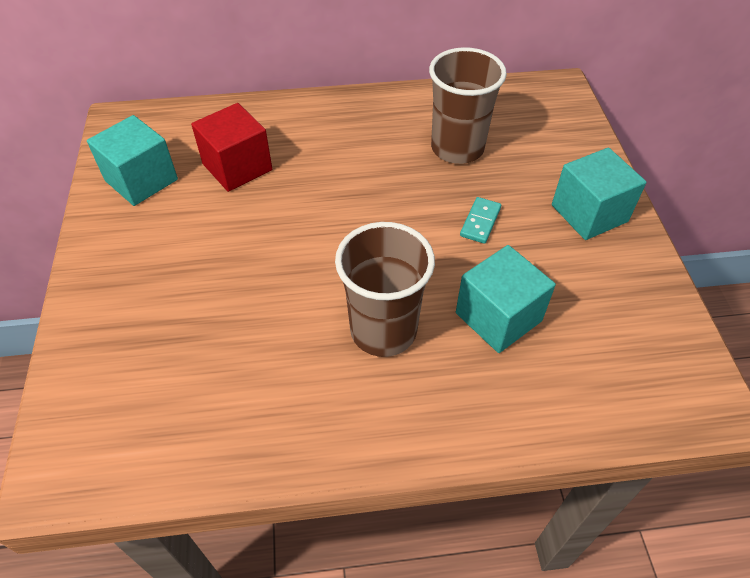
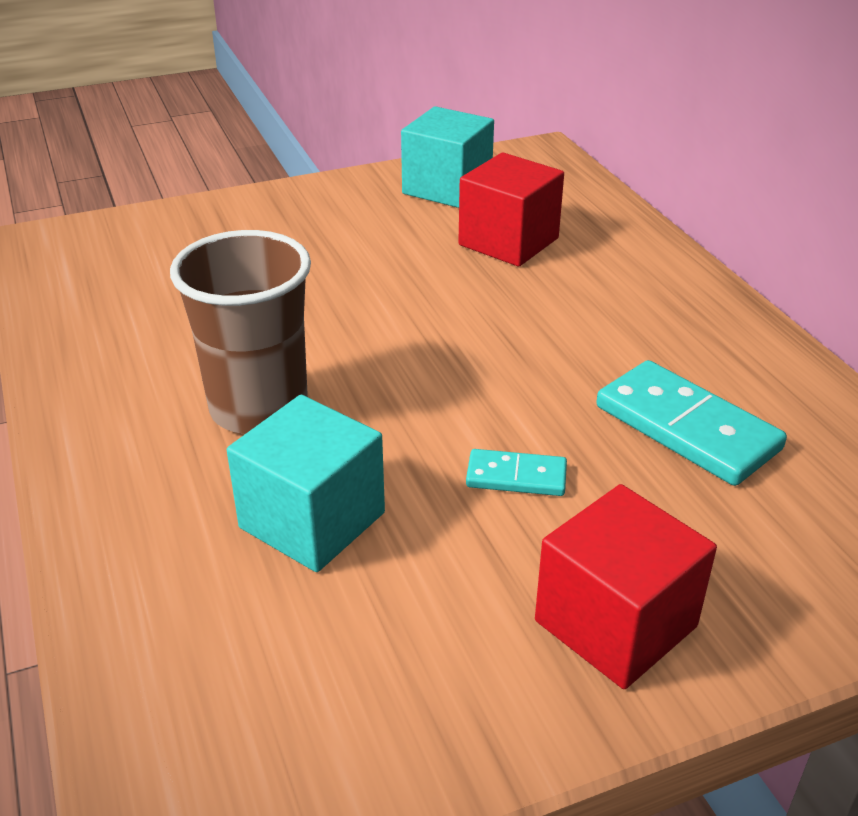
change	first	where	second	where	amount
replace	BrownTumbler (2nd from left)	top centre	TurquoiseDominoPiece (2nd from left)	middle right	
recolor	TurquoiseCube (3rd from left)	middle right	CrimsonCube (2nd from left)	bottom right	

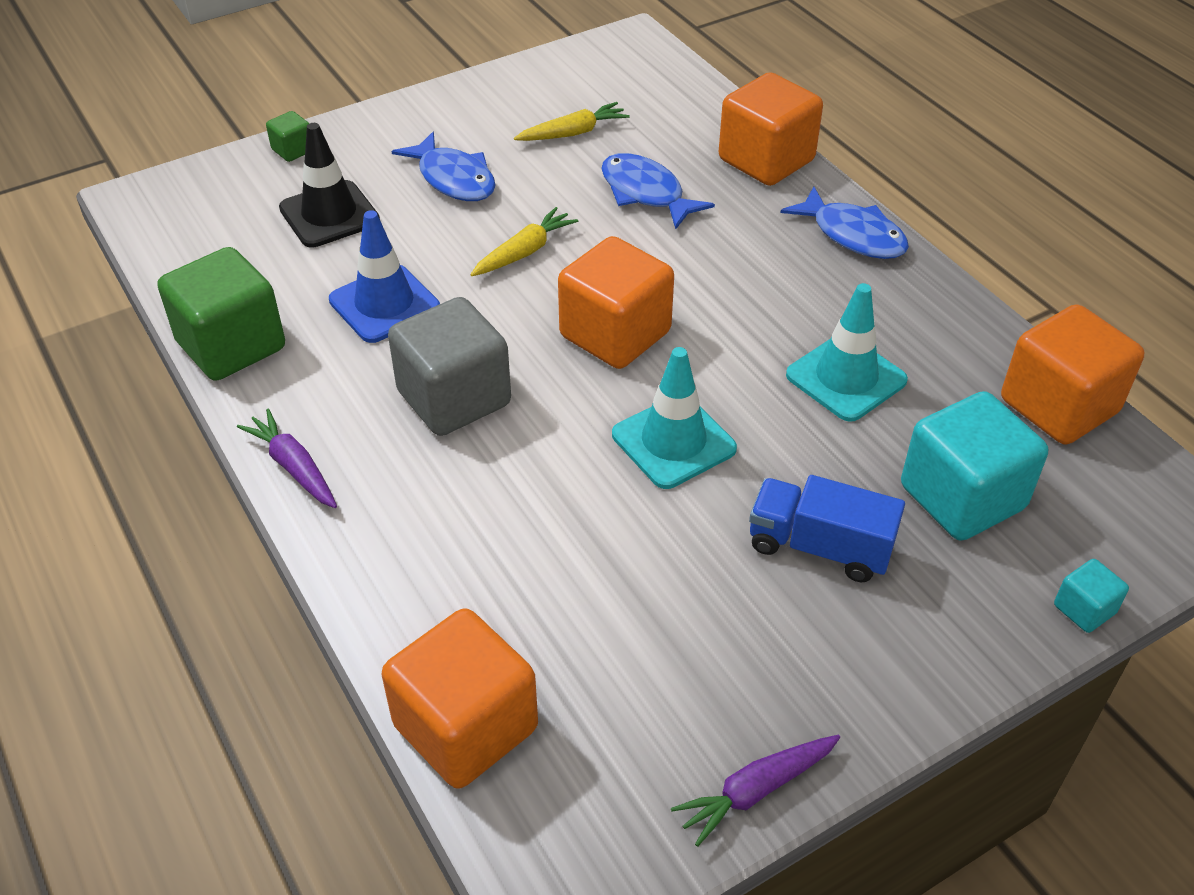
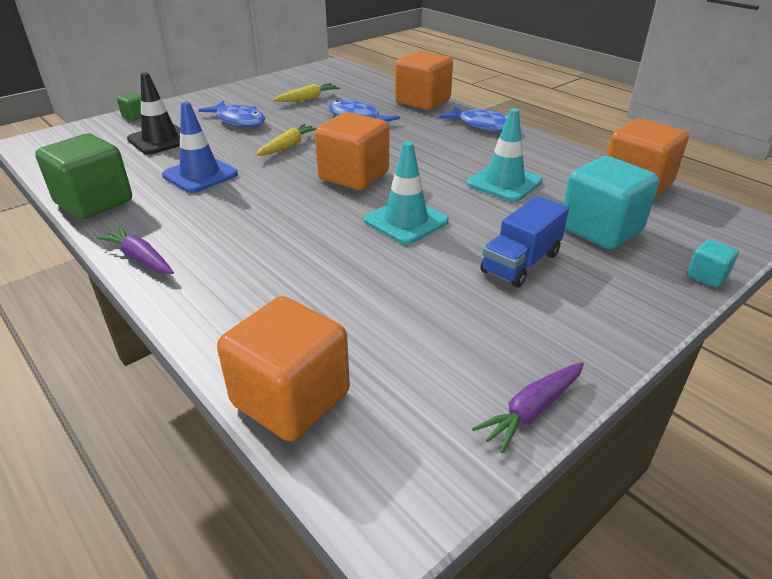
change	first	where	second	where	amount
delete	AshGreyCube	centre			
rotate	RoyalBlueTruck	middle right		middle right	60 degrees counterclockwise

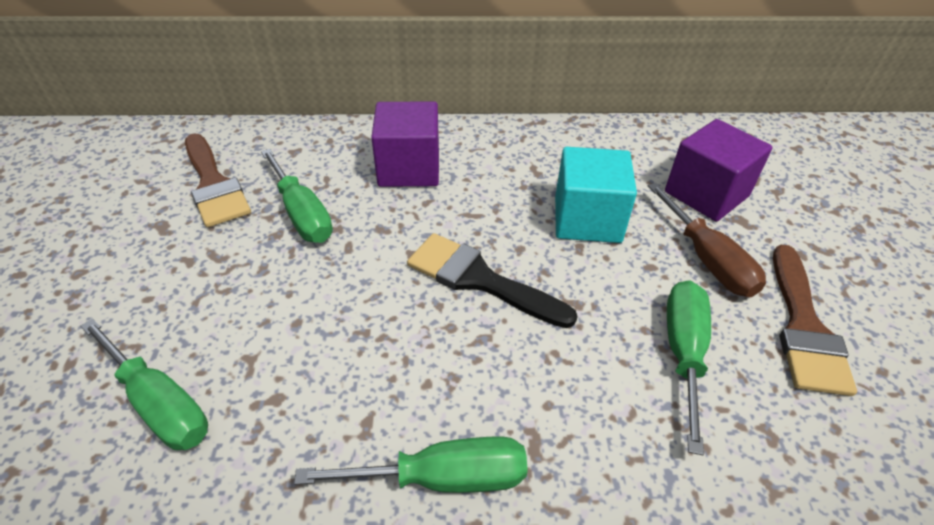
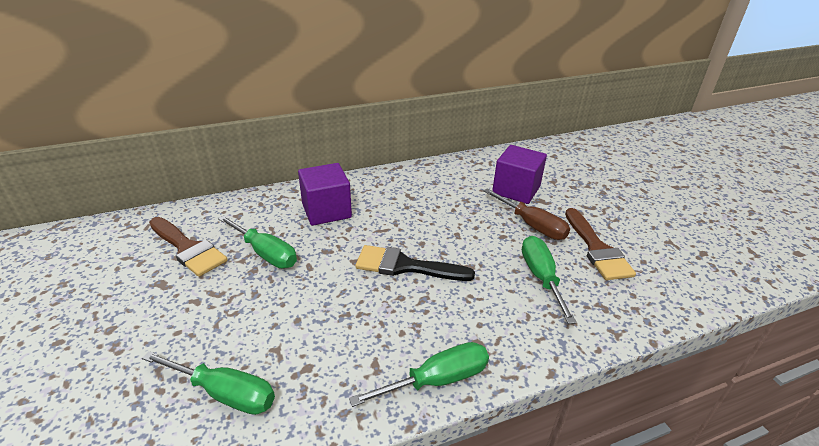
change	first	where	second	where	amount
delete	TurquoiseCube	centre			

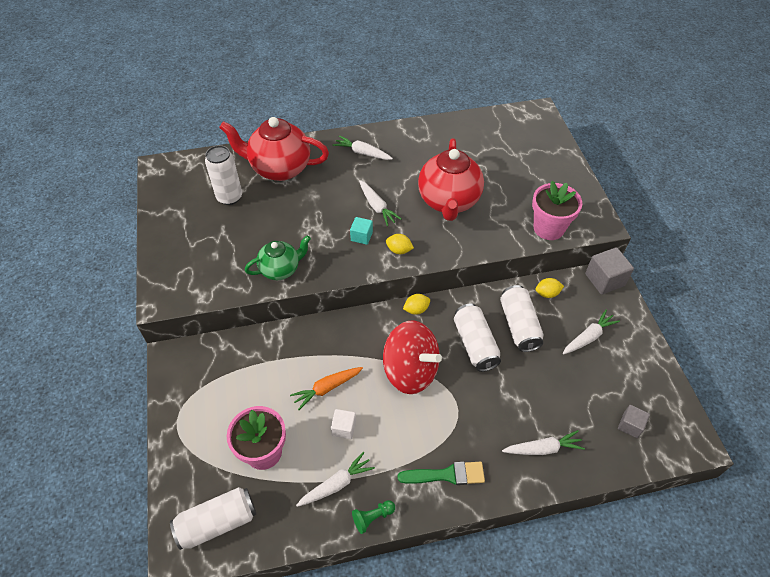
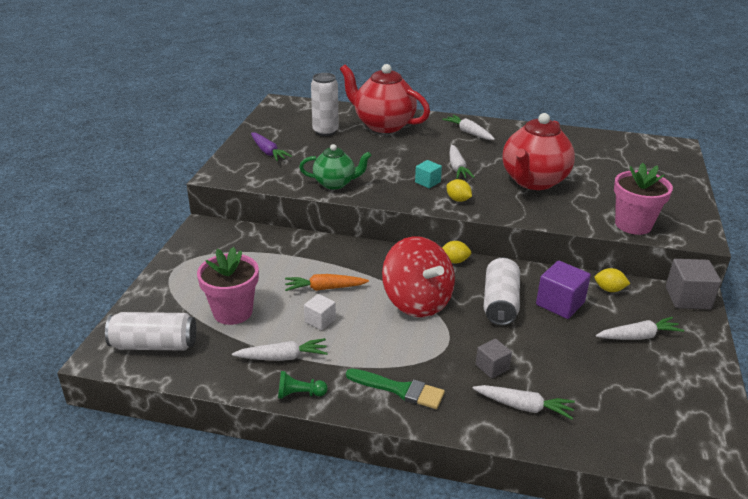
change	first	where	second	where	amount
insert			VioletToyCarrot	top centre	
move	AshGreyCube (2nd from left in the first image)	bottom right	AshGreyCube (1st from left)	bottom centre	
replace	WhiteSodaCan (4th from left)	middle right	VioletCube	middle right	

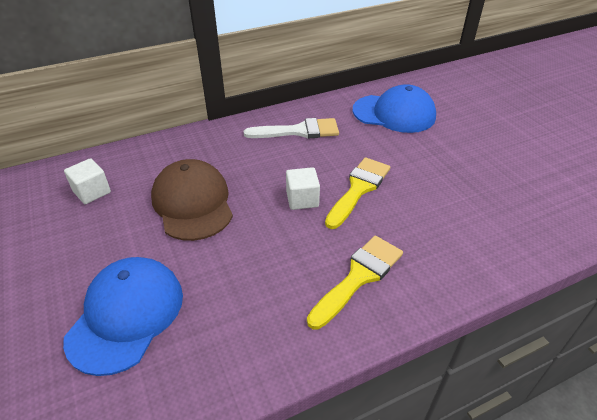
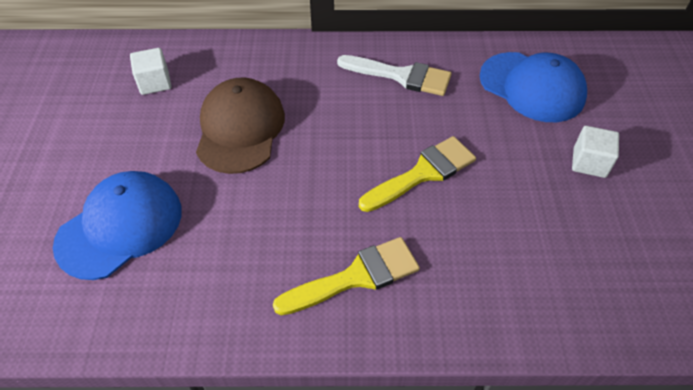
change	first	where	second	where	amount
move	WhiteCube (2nd from left)	centre		middle right	

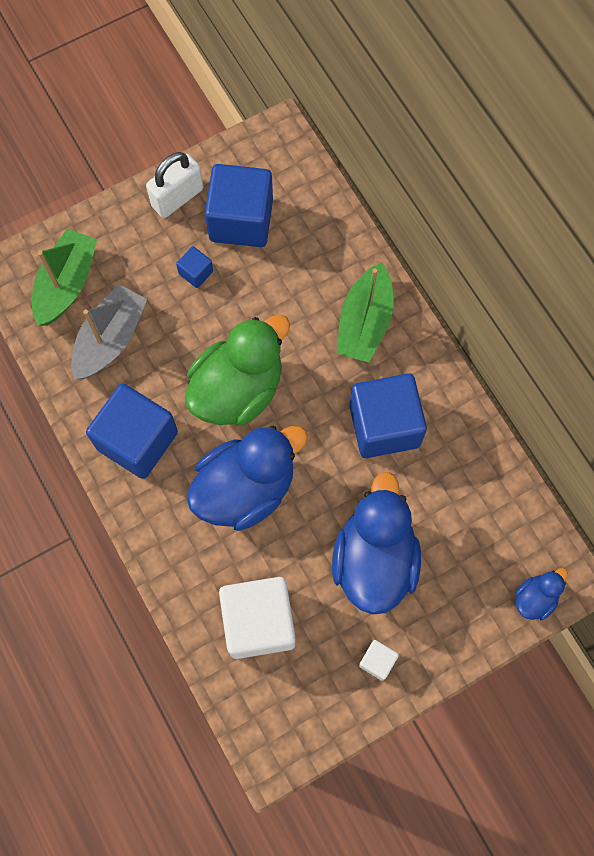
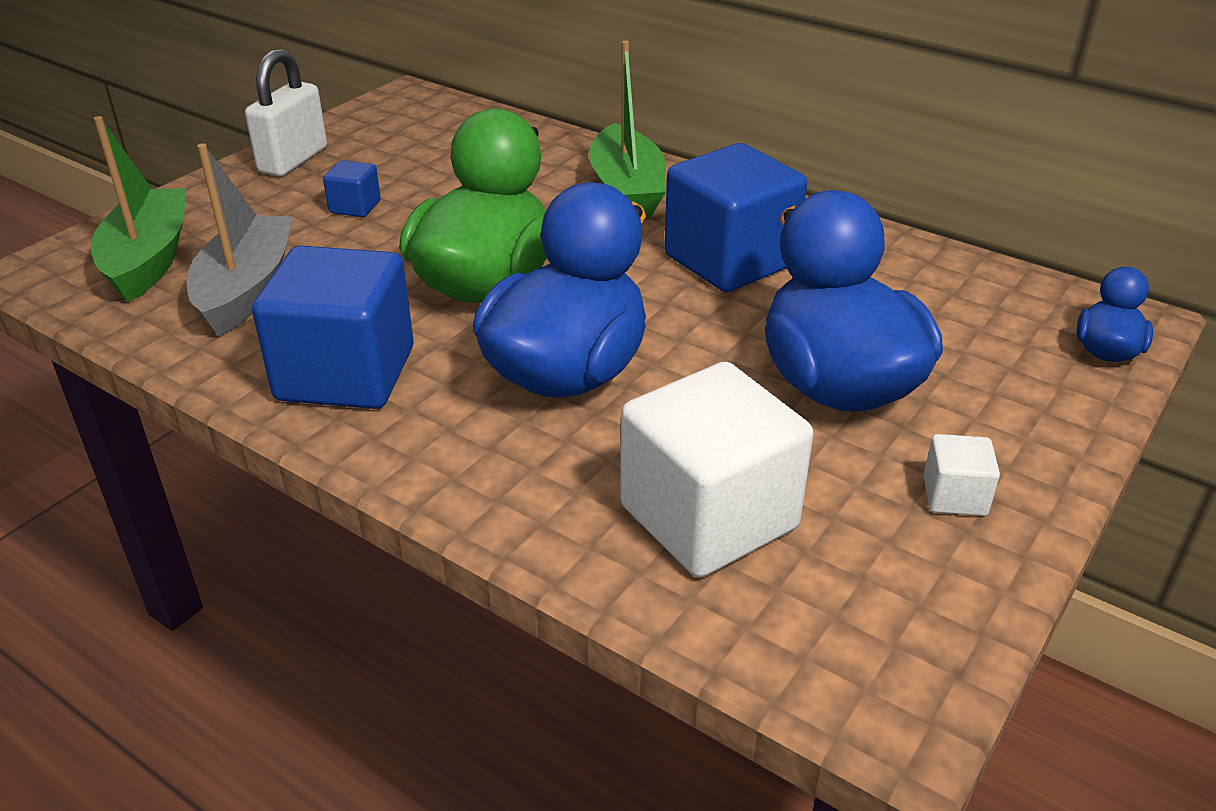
change	first	where	second	where	amount
delete	RoyalBlueCube (3rd from left)	top centre			

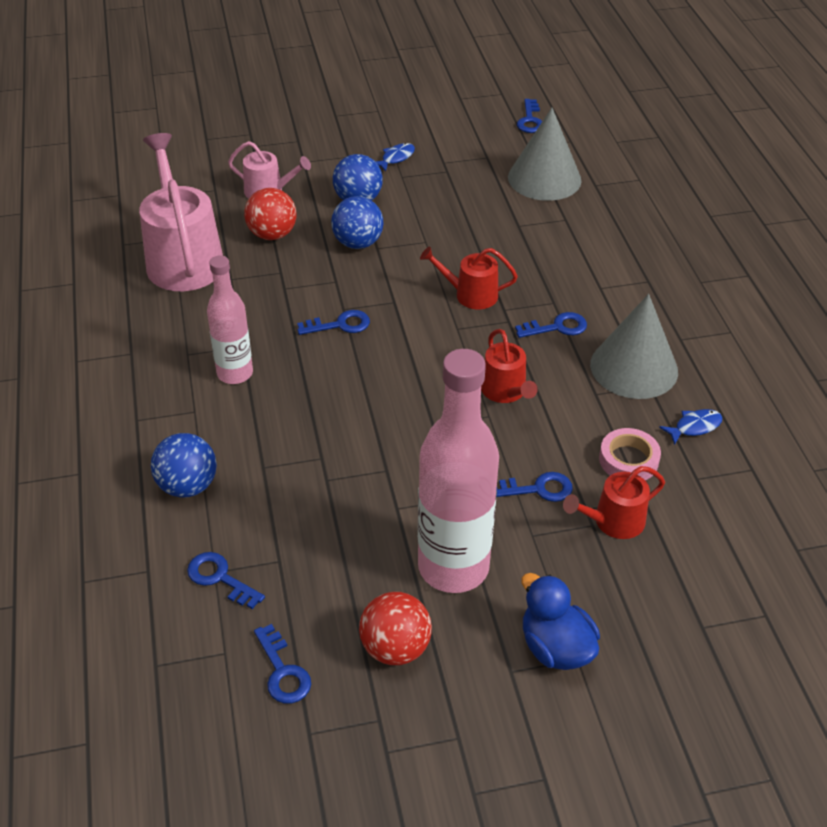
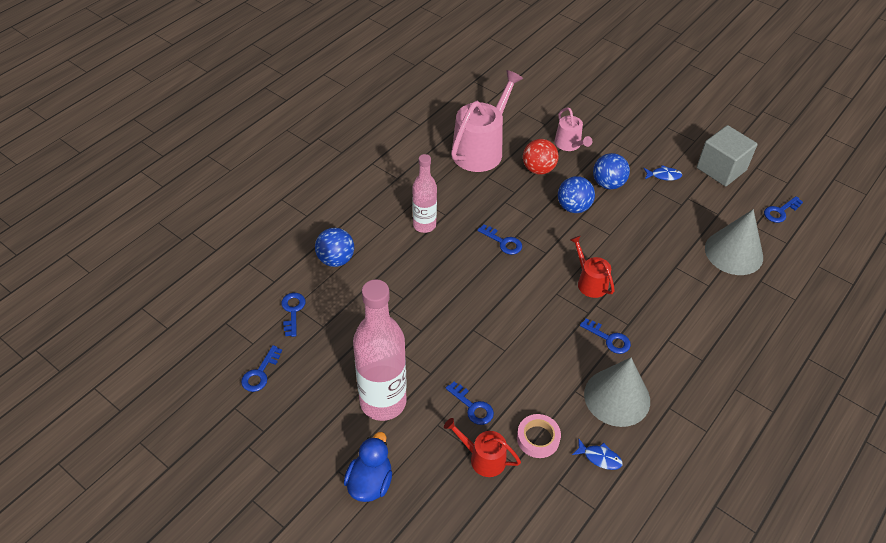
change	first	where	second	where	amount
delete	CrimsonPlayBall (2nd from left)	bottom centre			
delete	CrimsonWateringCan (2nd from left)	centre			
insert			AshGreyCube	top right	

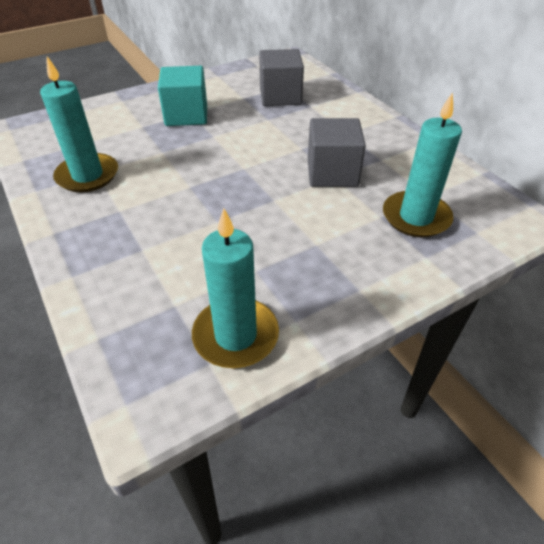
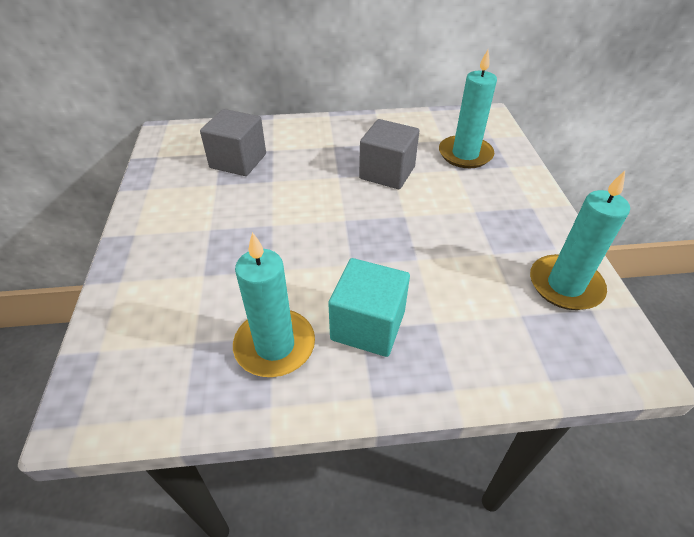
change	first	where	second	where	amount
move	TurquoiseCube	top centre		centre	

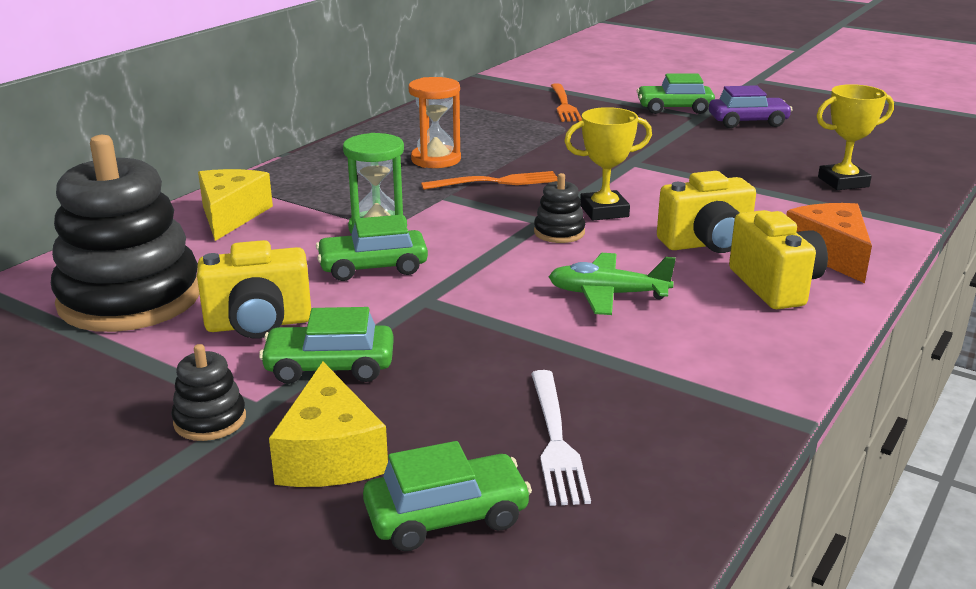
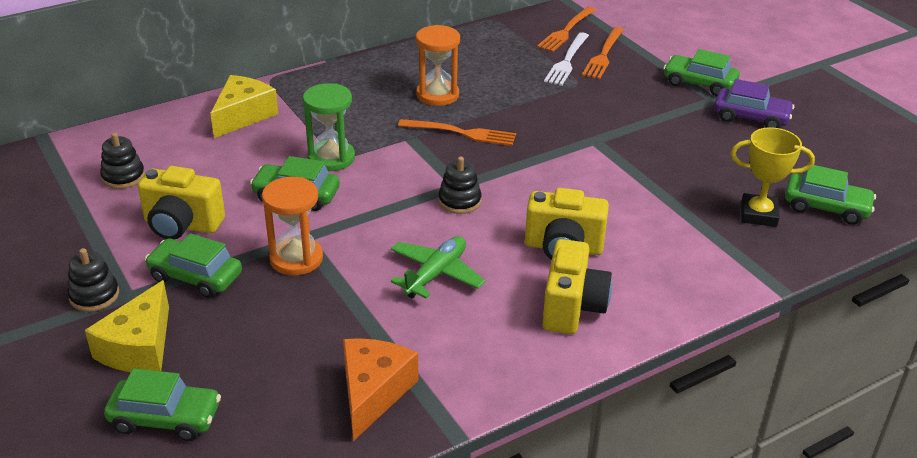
change	first	where	second	where	amount
delete	YellowAwardCup (1st from left)	top centre			
insert			OrangeHourglass (1st from left)	middle left	
insert			OrangeFork (2nd from left)	top centre	
insert			EmeraldCar (5th from left)	middle right	
move	WhiteFork	bottom centre		top centre	
move	OrangeCheese	middle right		bottom centre	
rotate	EmeraldToyPlane	centre		centre	90 degrees clockwise
resize	BlackRingStacker (1st from left in the first image)	middle left	BlackRingStacker (2nd from left)	middle left	x0.42

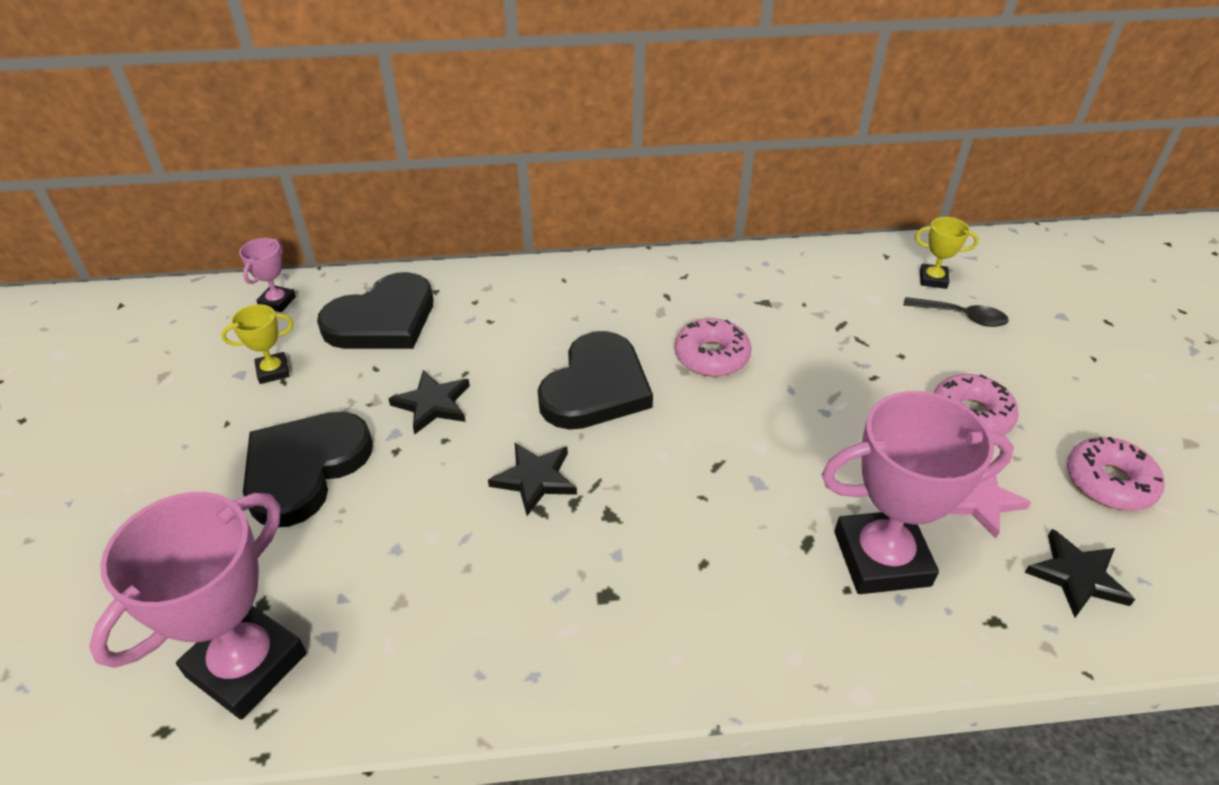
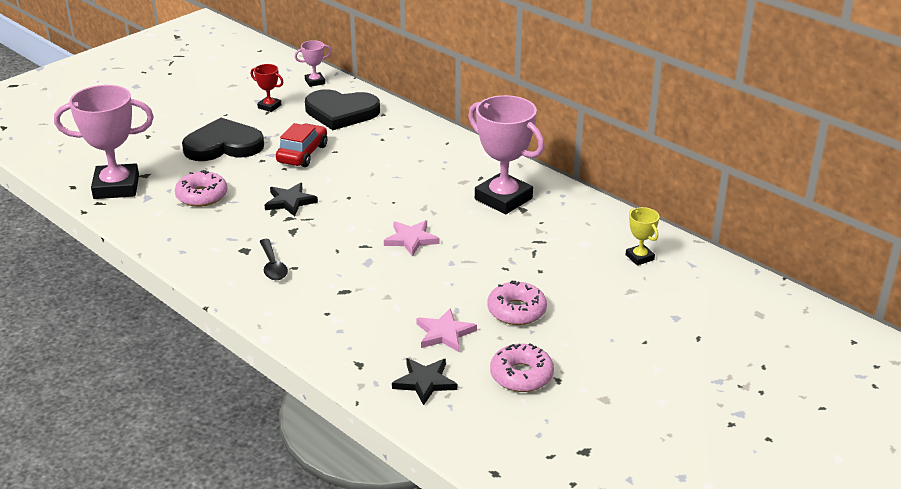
change	first	where	second	where	amount
delete	BlackHeart (3rd from left)	centre			
insert			PinkStar (1st from left)	centre	
move	PinkGlazedDonut (1st from left)	centre		middle left	
move	PinkAwardCup (3rd from left)	middle right		top centre	
move	BlackTablespoon	middle right		middle left	
replace	BlackStar (1st from left)	centre	CrimsonCar	top centre	
recolor	YellowAwardCup (1st from left)	middle left	CrimsonAwardCup	top left	

